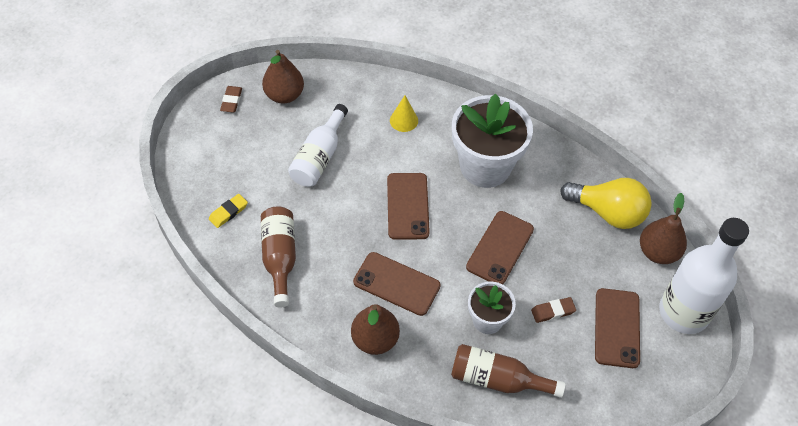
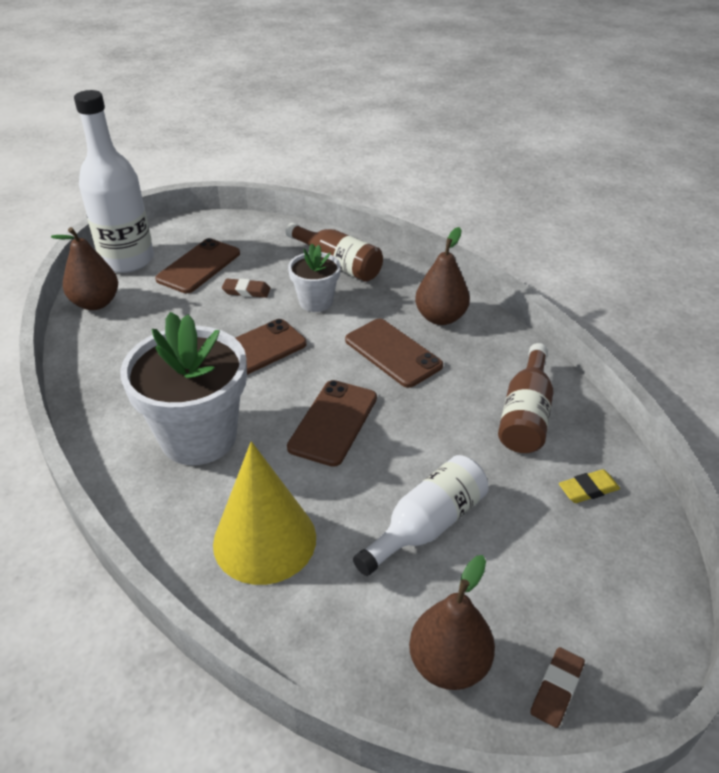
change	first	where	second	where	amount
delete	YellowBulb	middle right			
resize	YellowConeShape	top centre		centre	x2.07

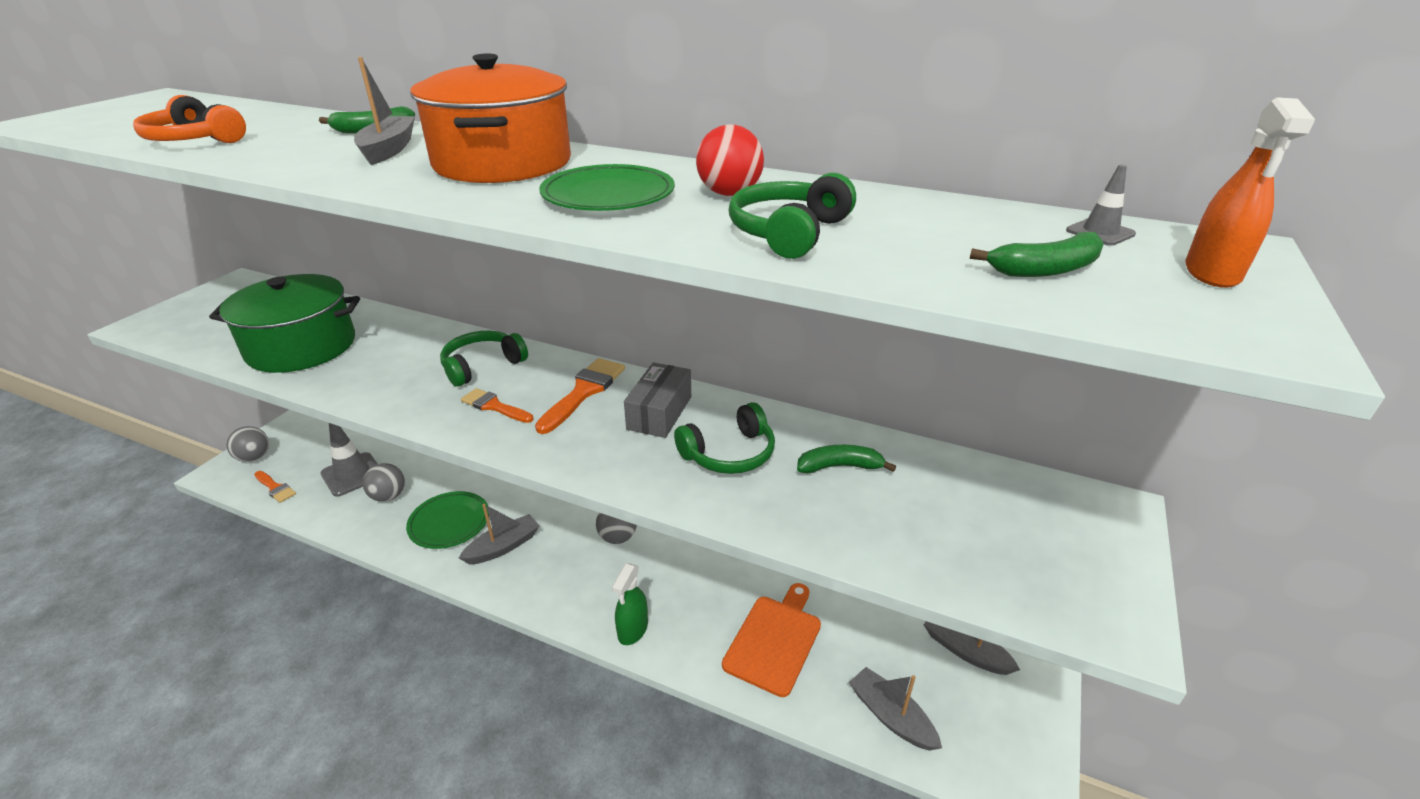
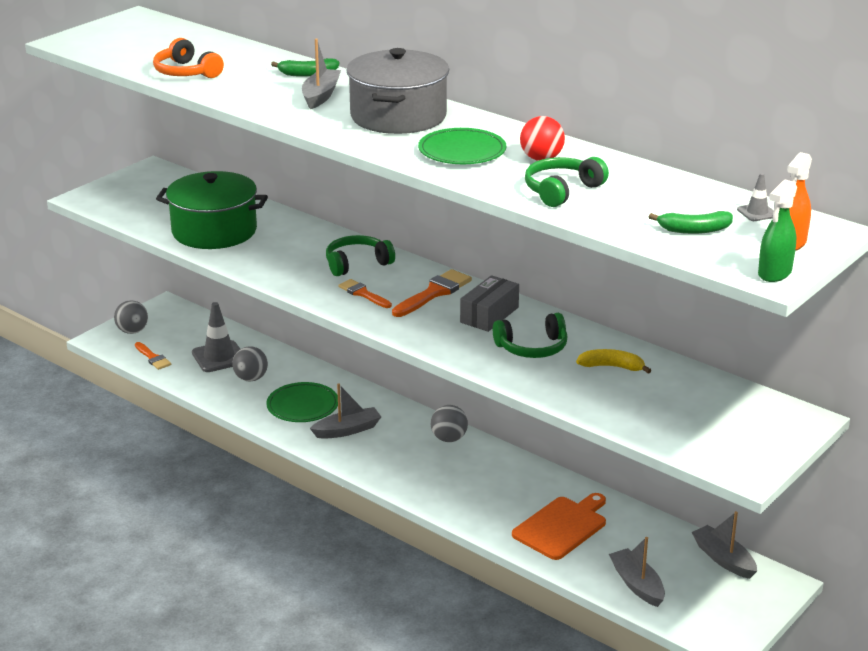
change	first	where	second	where	amount
move	EmeraldSprayer	bottom centre		middle right	
recolor	OrangeStockpot	top centre	AshGreyStockpot	top centre	
recolor	EmeraldToyBanana (2nd from left)	centre	YellowToyBanana	middle right	

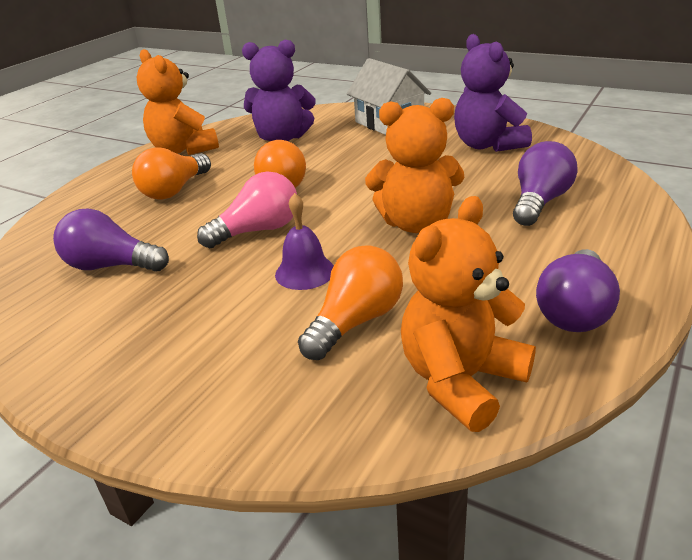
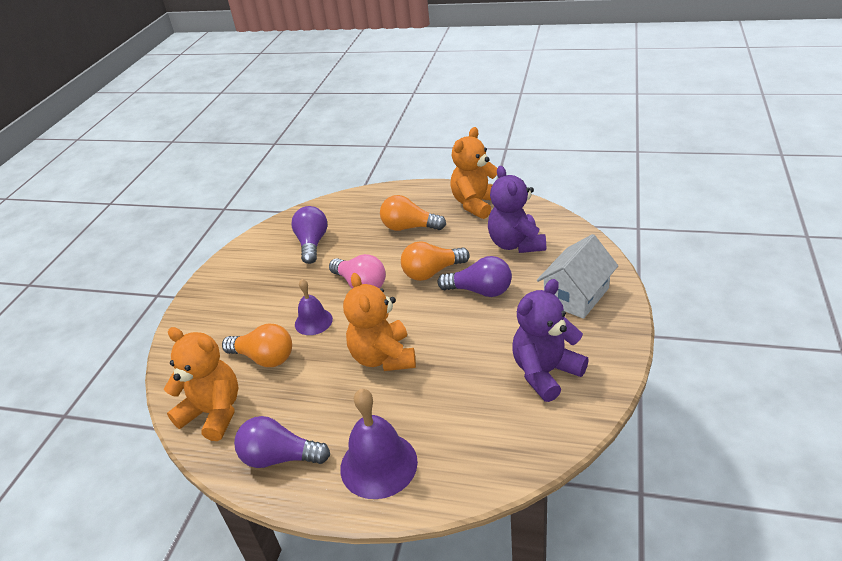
change	first	where	second	where	amount
insert			VioletSchoolBell (2nd from left)	bottom centre	
move	VioletBulb (2nd from left in the first image)	top right	VioletBulb (3rd from left)	centre	

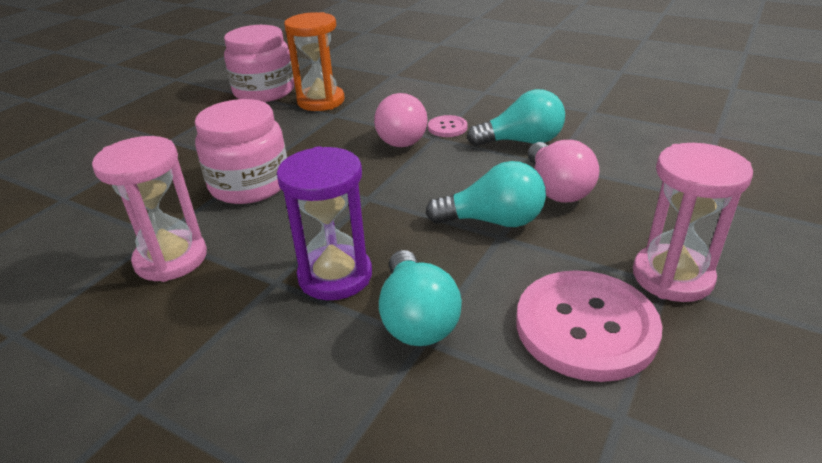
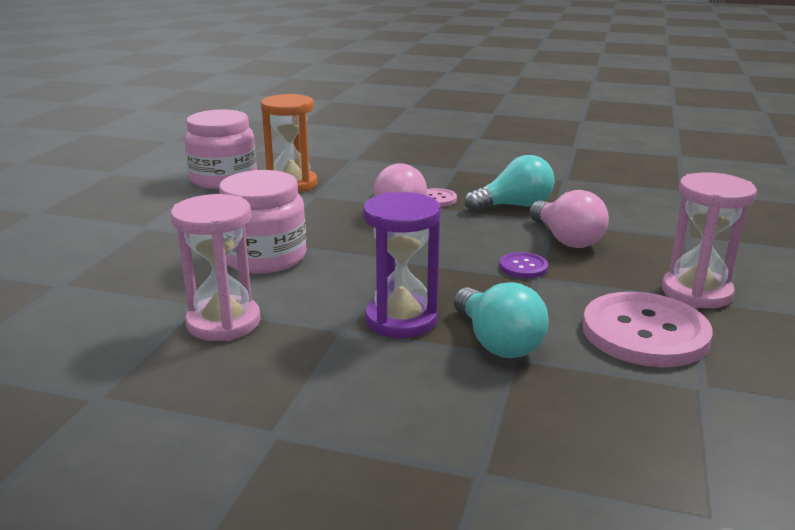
change	first	where	second	where	amount
replace	TurquoiseBulb (2nd from left)	centre	VioletButton	centre	

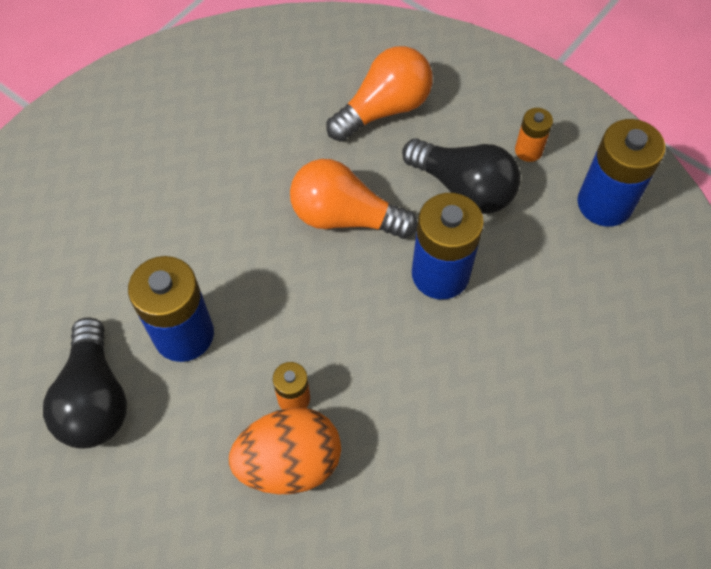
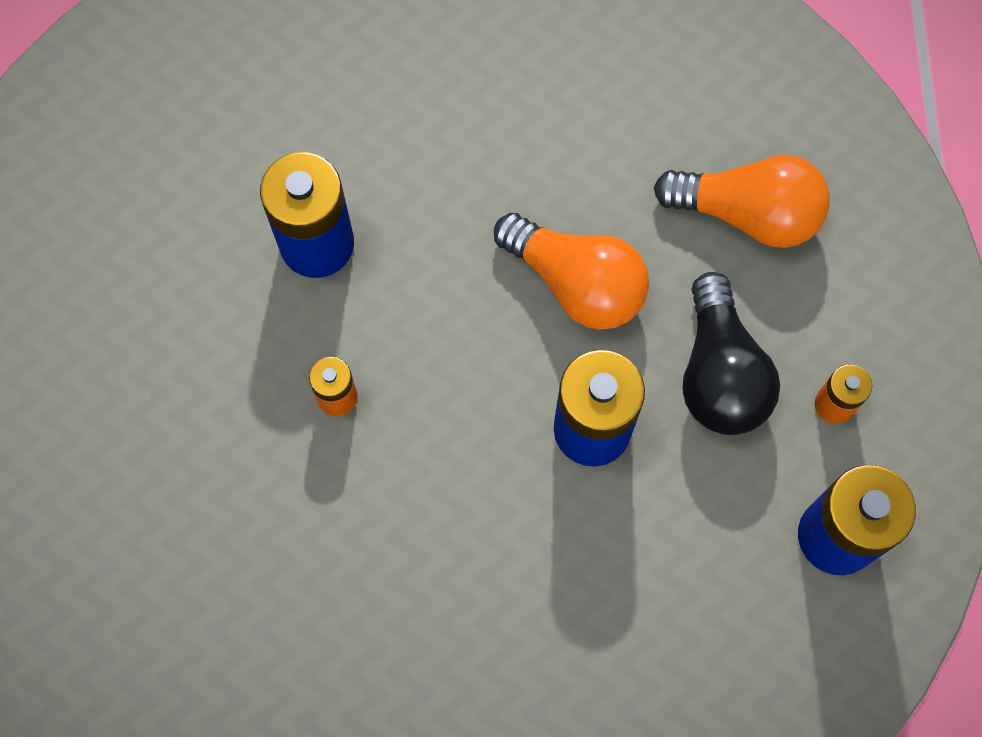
change	first	where	second	where	amount
delete	BlackBulb (1st from left)	bottom left			
delete	OrangeEgg	bottom centre			
rotate	OrangeBulb (1st from left)	centre		centre	150 degrees clockwise

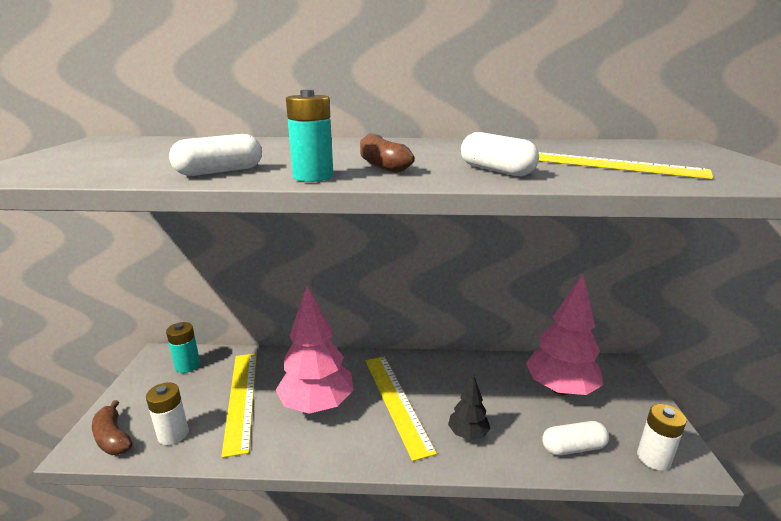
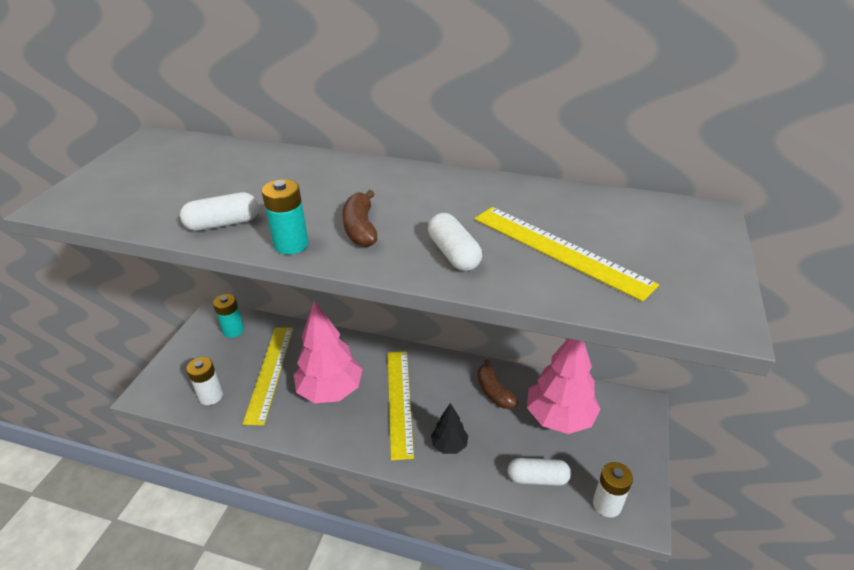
change	first	where	second	where	amount
move	BrownToyBanana (1st from left in the first image)	bottom left	BrownToyBanana (2nd from left)	bottom centre	

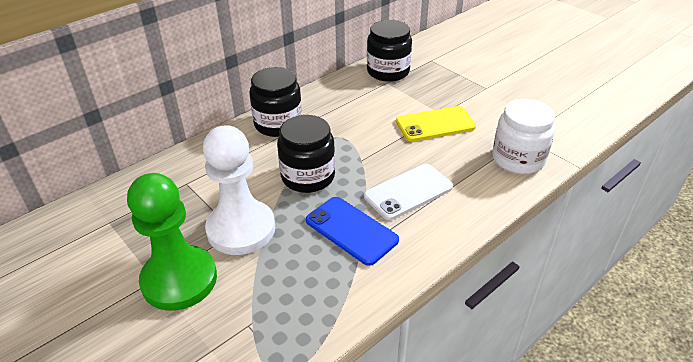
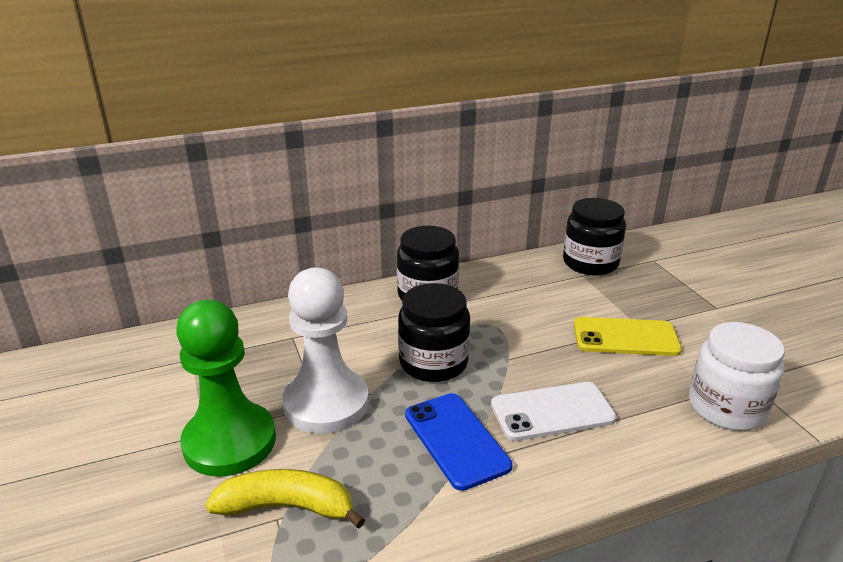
change	first	where	second	where	amount
insert			YellowToyBanana	bottom centre	

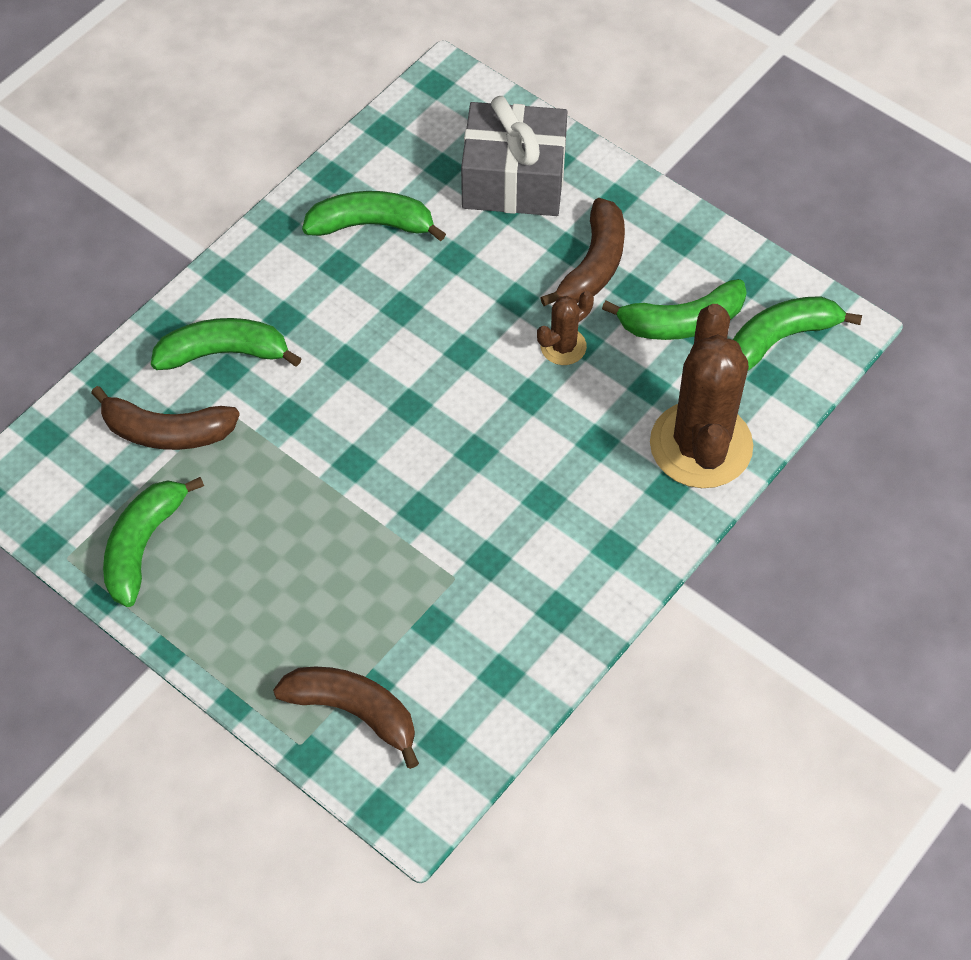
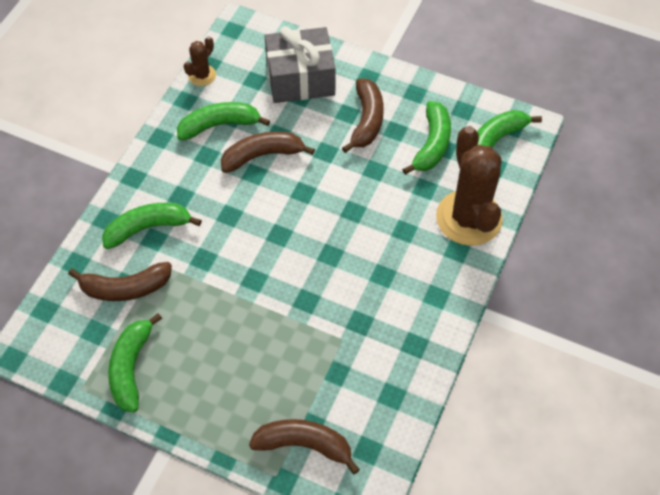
change	first	where	second	where	amount
insert			BrownToyBanana (2nd from left)	top centre	
move	BrownPricklyPlant (1st from left)	centre		top left	
rotate	EmeraldToyBanana (4th from left)	top right		top centre	45 degrees counterclockwise

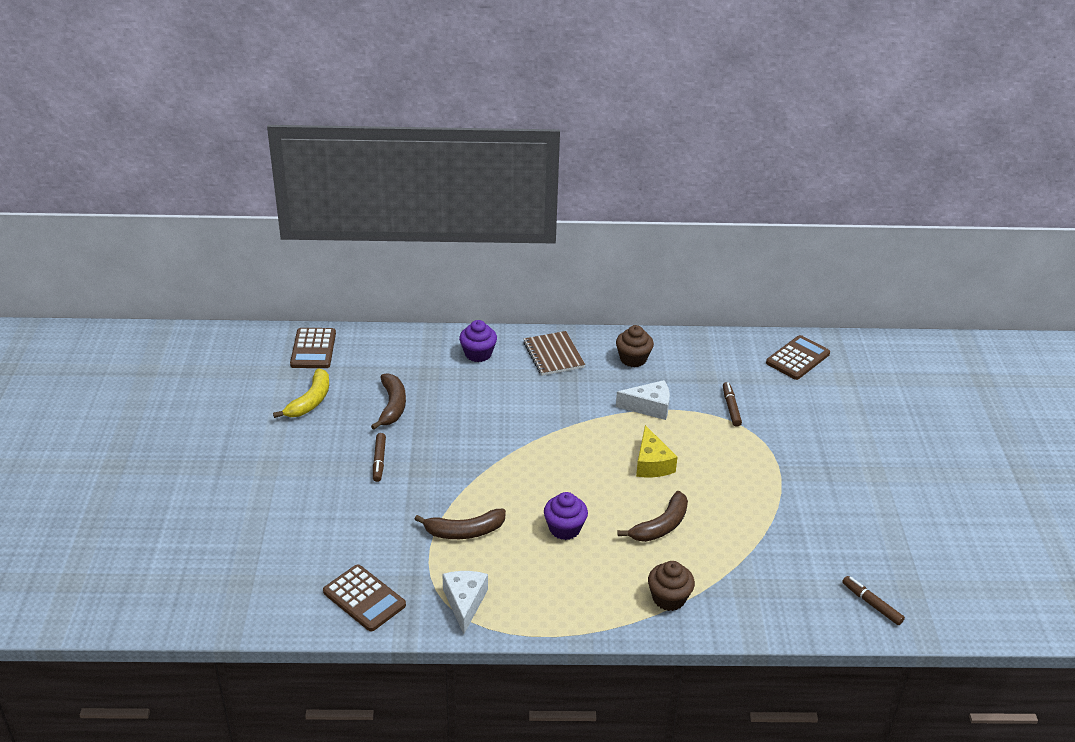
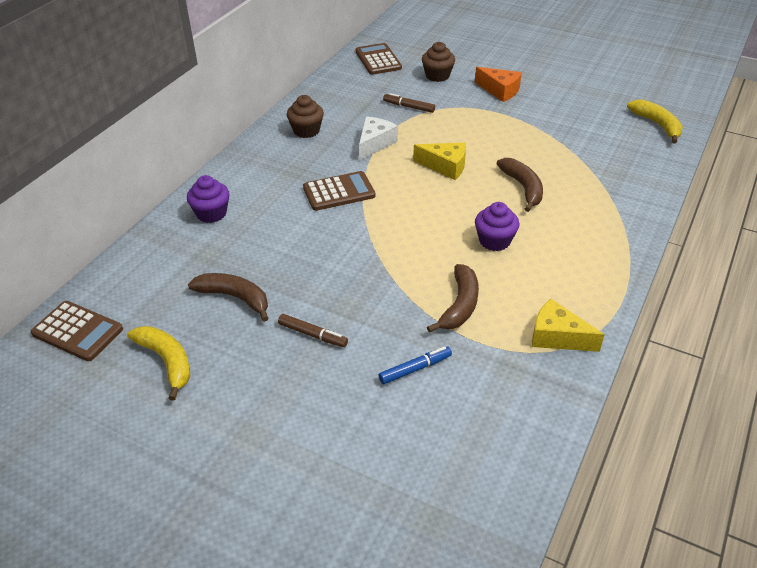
change	first	where	second	where	amount
delete	BrownExerciseBook	centre			
insert			RoyalBlueFeltPen	centre	
insert			OrangeCheese	top centre	
move	BrownCalculator (2nd from left)	bottom centre		centre	
move	BrownFairyCake (2nd from left)	bottom centre		top centre	
replace	BrownFeltPen (3rd from left)	bottom right	YellowToyBanana (2nd from left)	top right	
recolor	WhiteCheese (1st from left)	bottom centre	YellowCheese (2nd from left)	middle right	

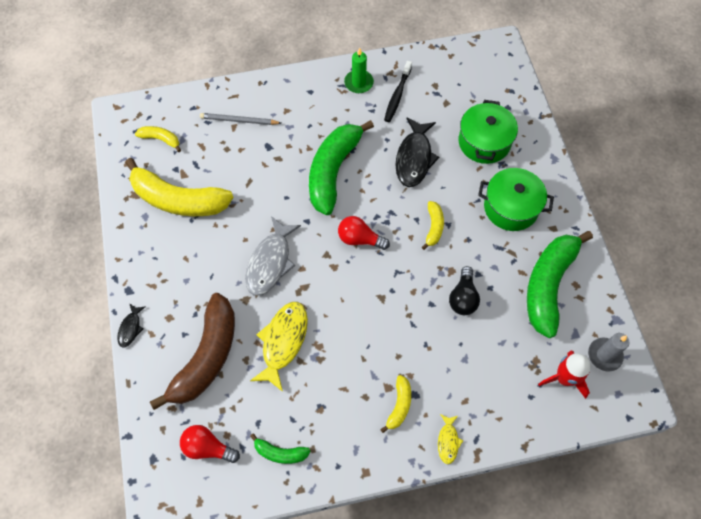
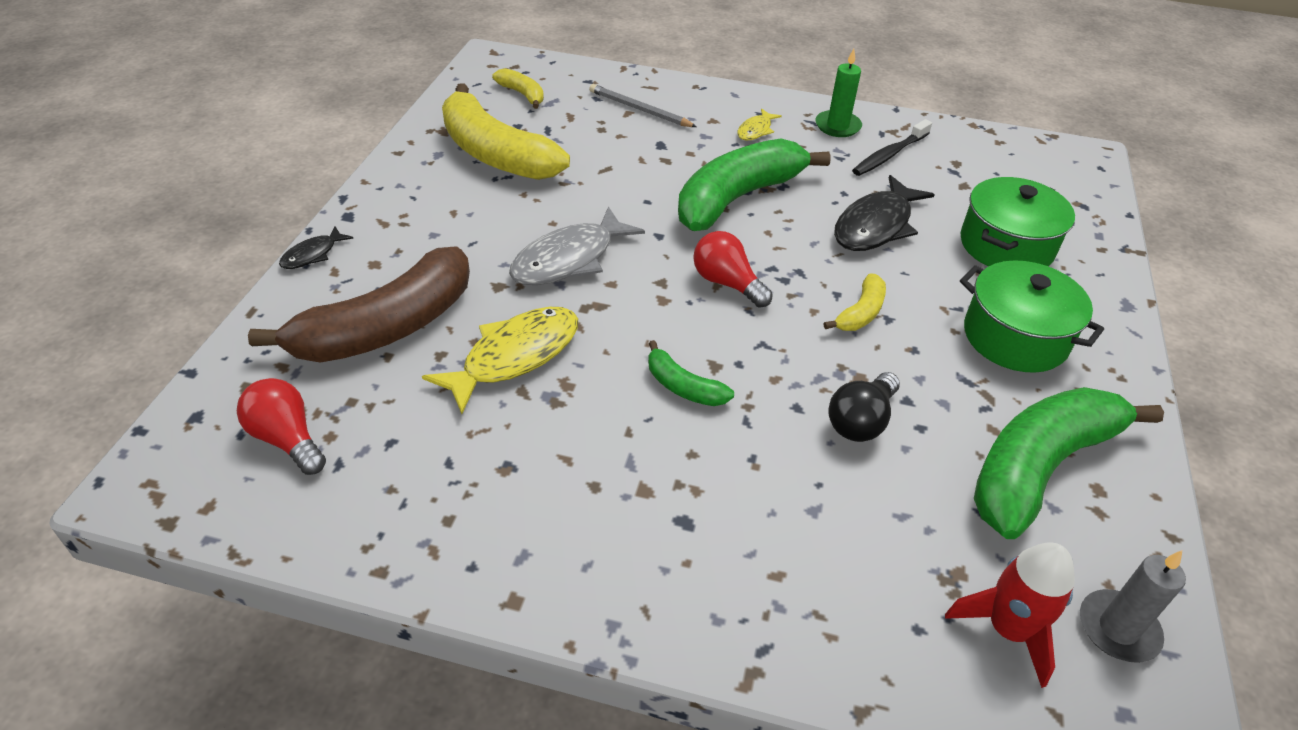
change	first	where	second	where	amount
delete	YellowToyBanana (3rd from left)	bottom centre			
move	EmeraldToyBanana (1st from left)	bottom centre		centre	
move	YellowToyFish (2nd from left)	bottom centre		top centre	

